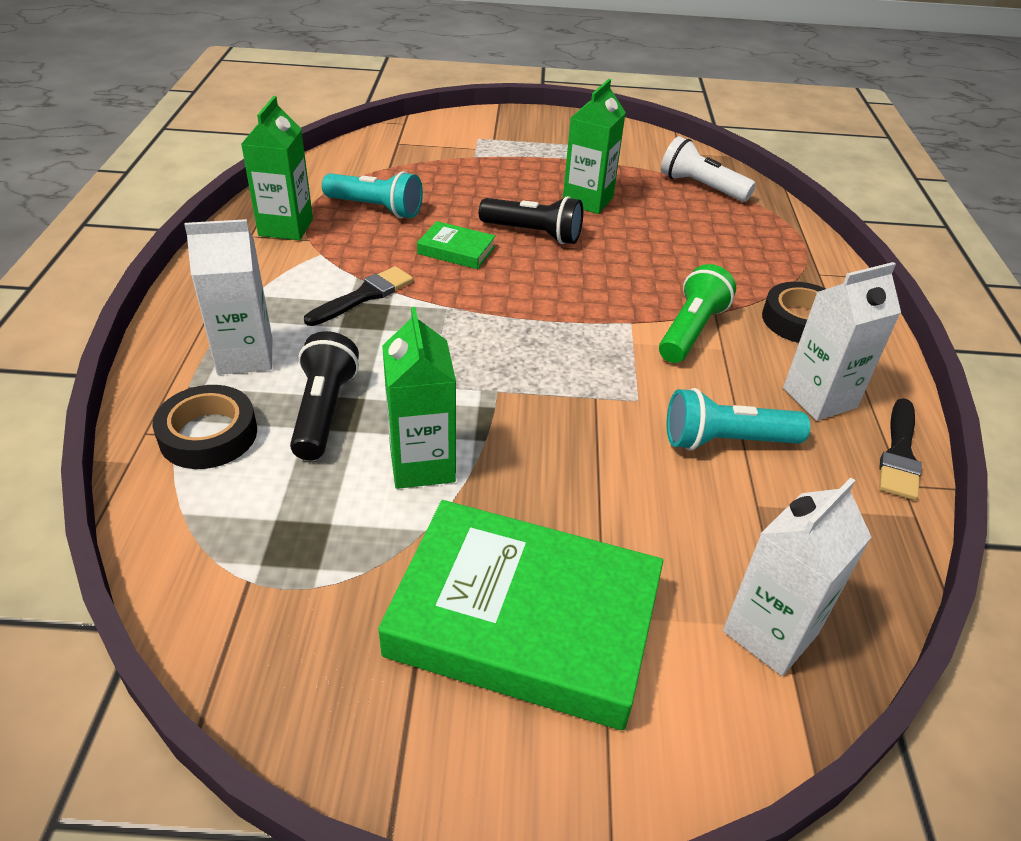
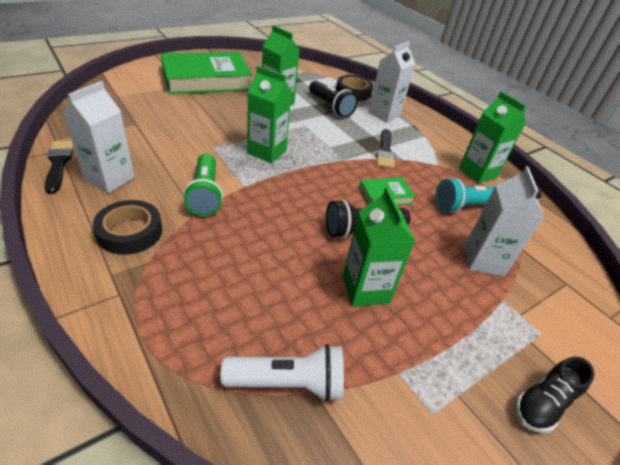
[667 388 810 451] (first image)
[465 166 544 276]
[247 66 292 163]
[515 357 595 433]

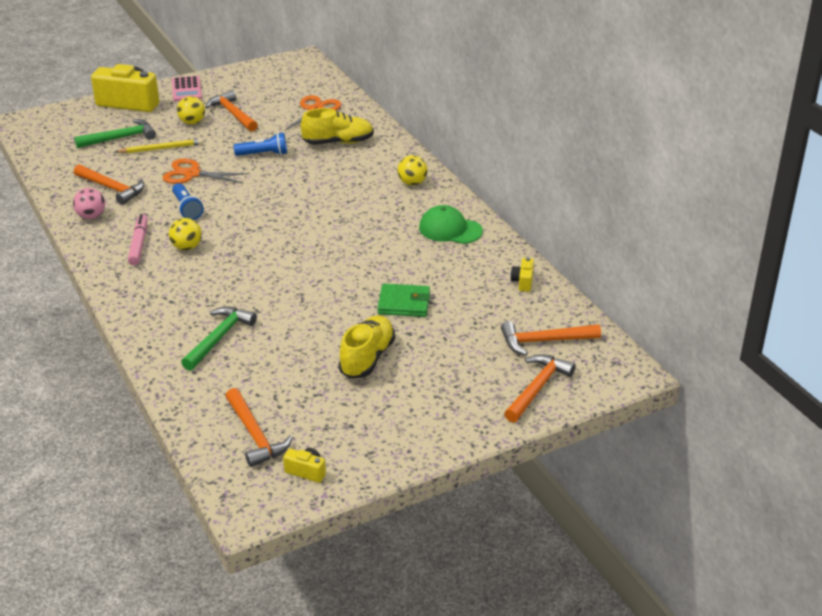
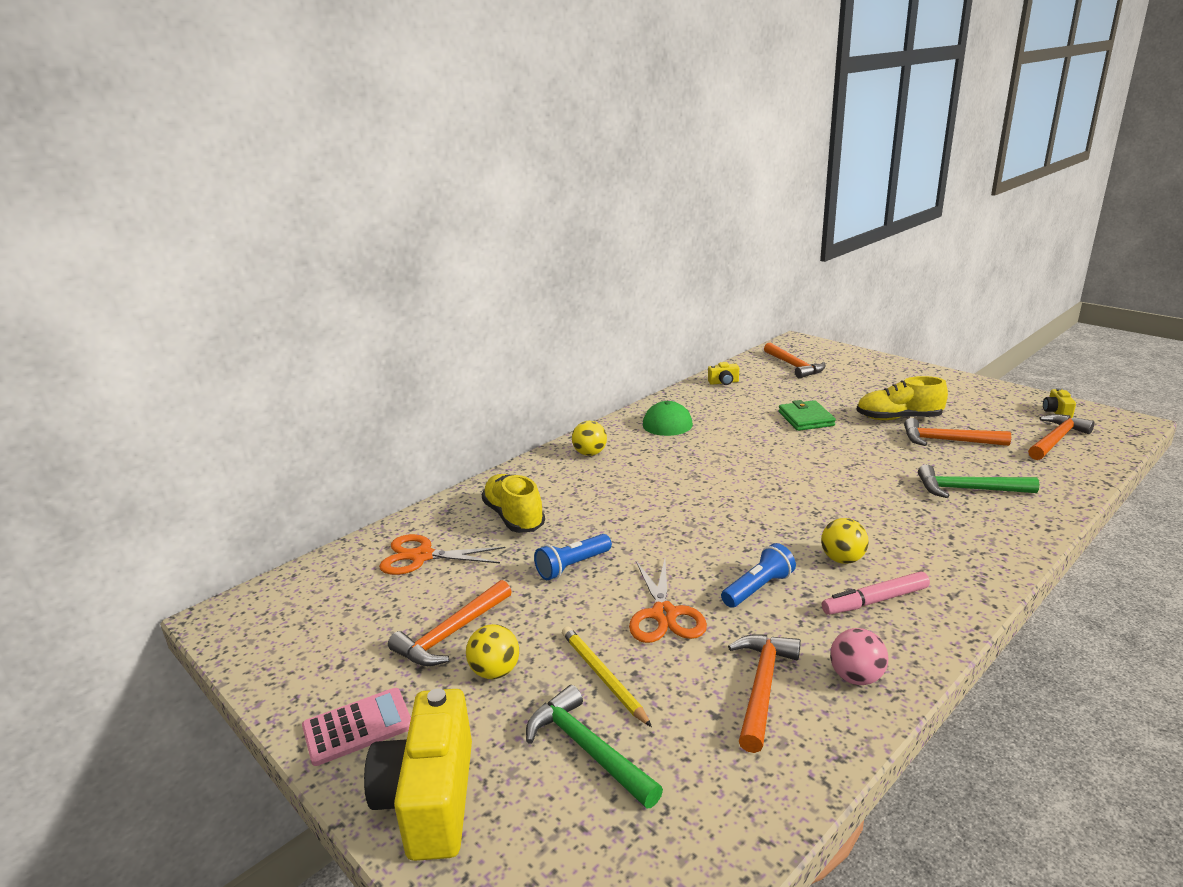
[534 534 612 580]
[904 418 1011 446]

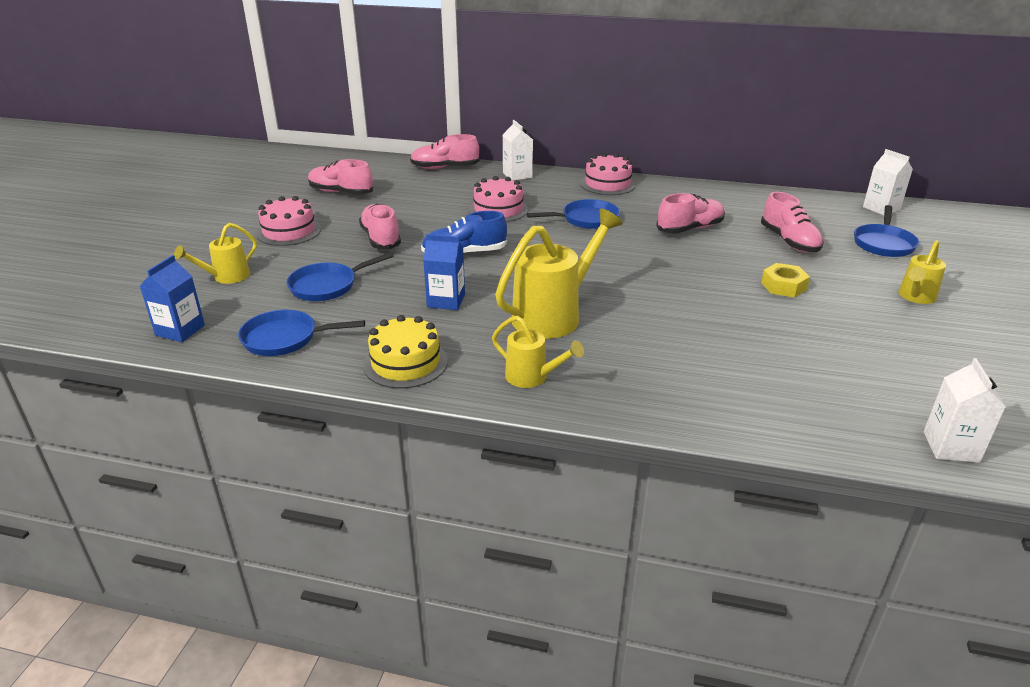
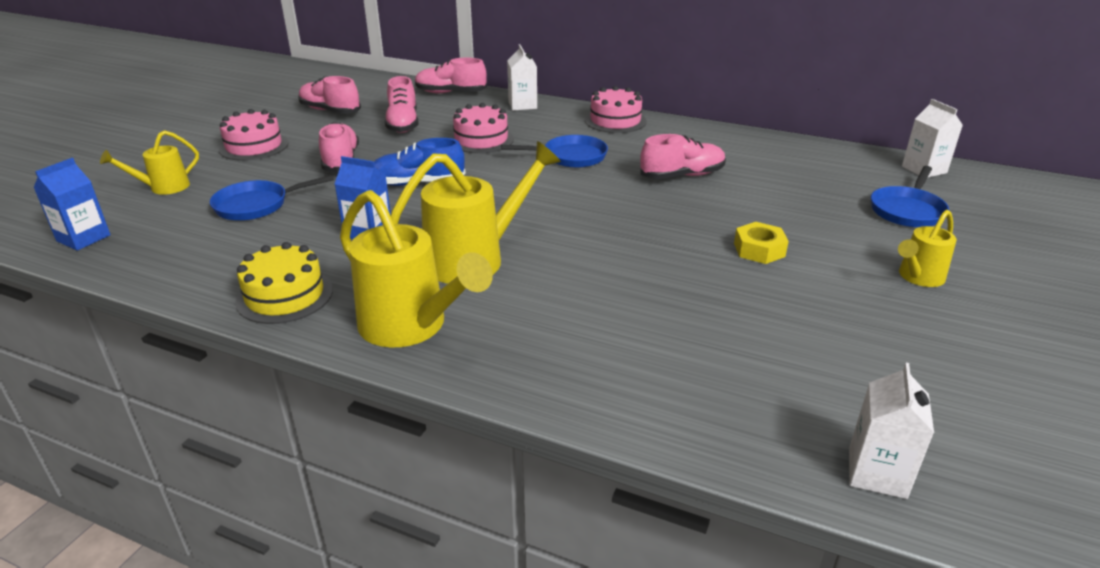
[238 310 365 356] (first image)
[340 190 493 348]
[385 76 419 133]

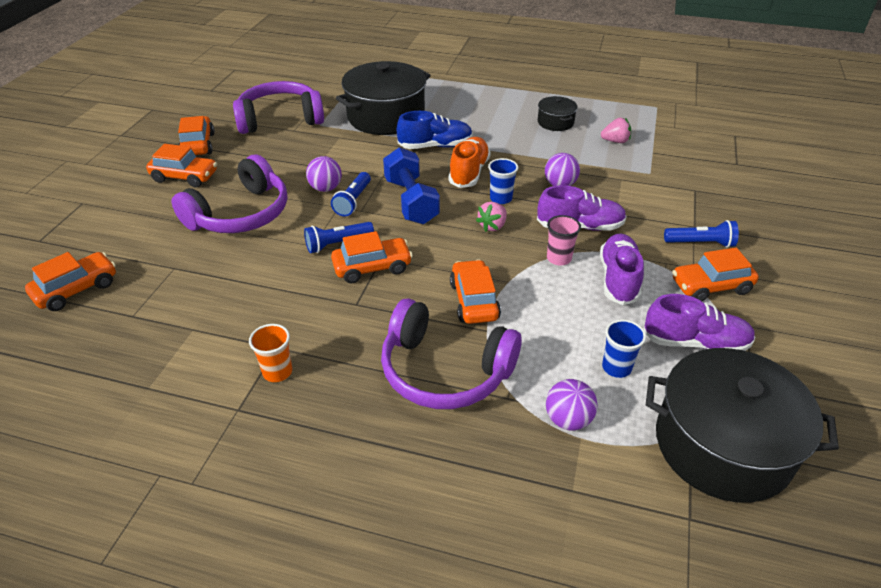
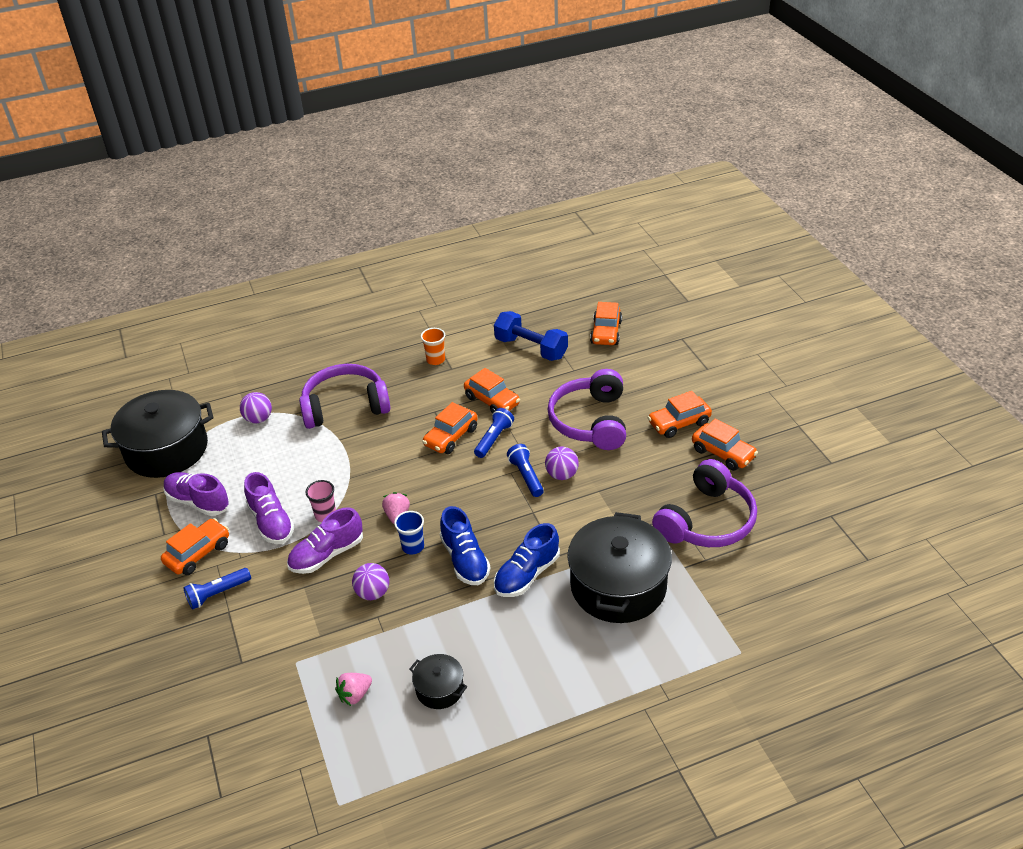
[494 311 568 361]
[440 506 490 585]
[464 368 520 414]
[602 319 646 378] (first image)
[164 472 230 516]

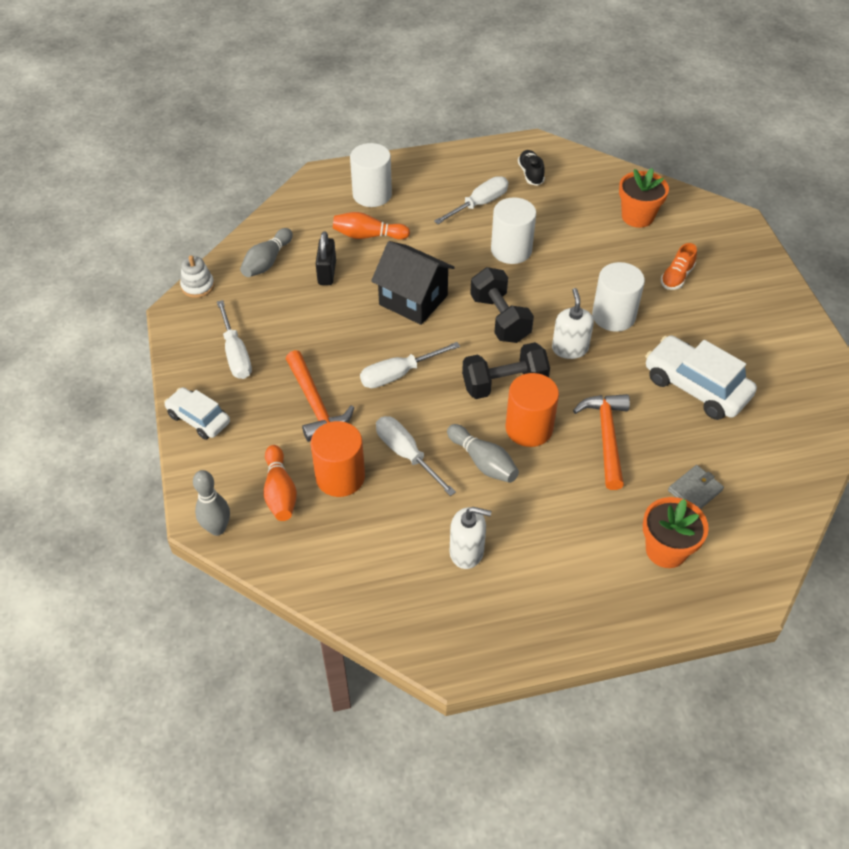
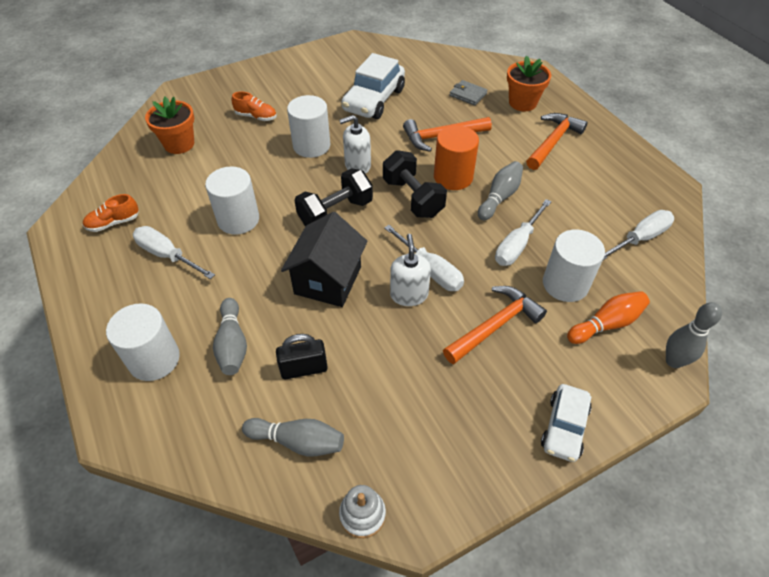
[603 210 674 260]
[543 229 605 302]
[213 298 247 375]
[390 234 431 306]
[83 194 139 232]
[526 113 588 170]

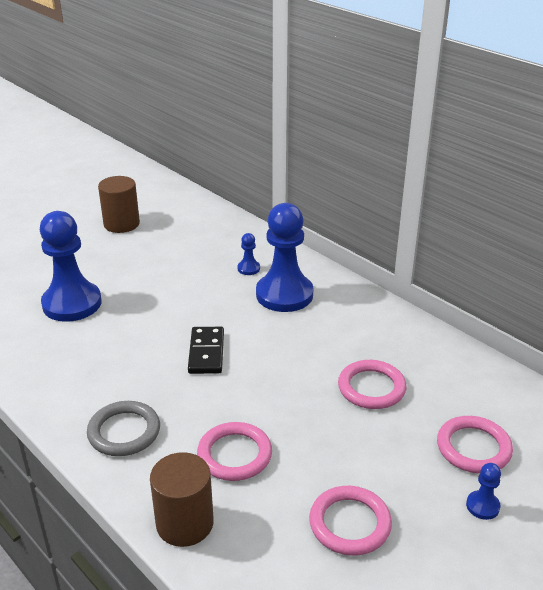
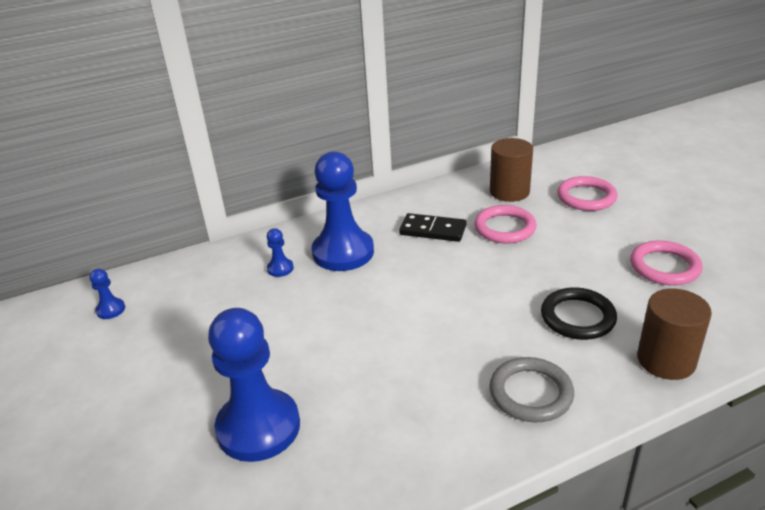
[490 138 533 202]
[399 213 466 242]
[541 287 617 340]
[90 269 125 319]

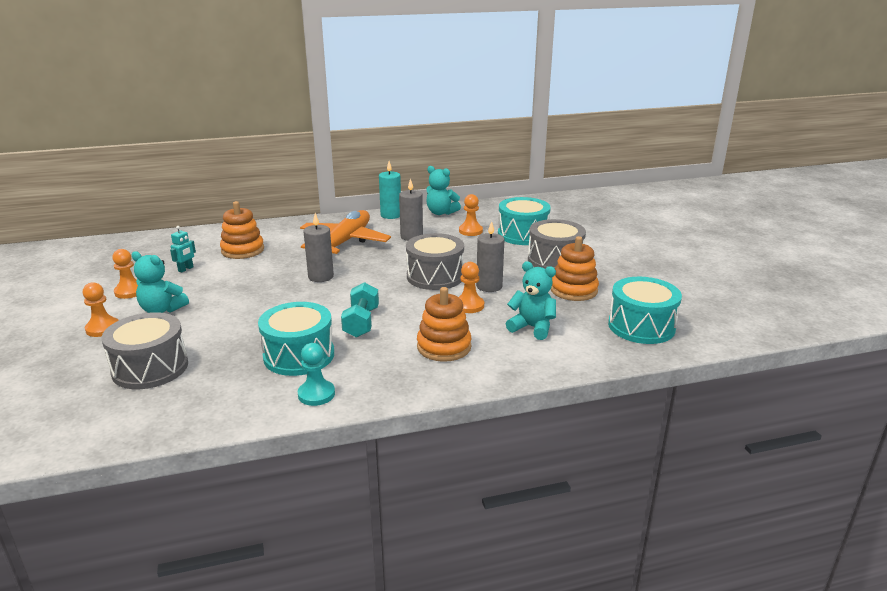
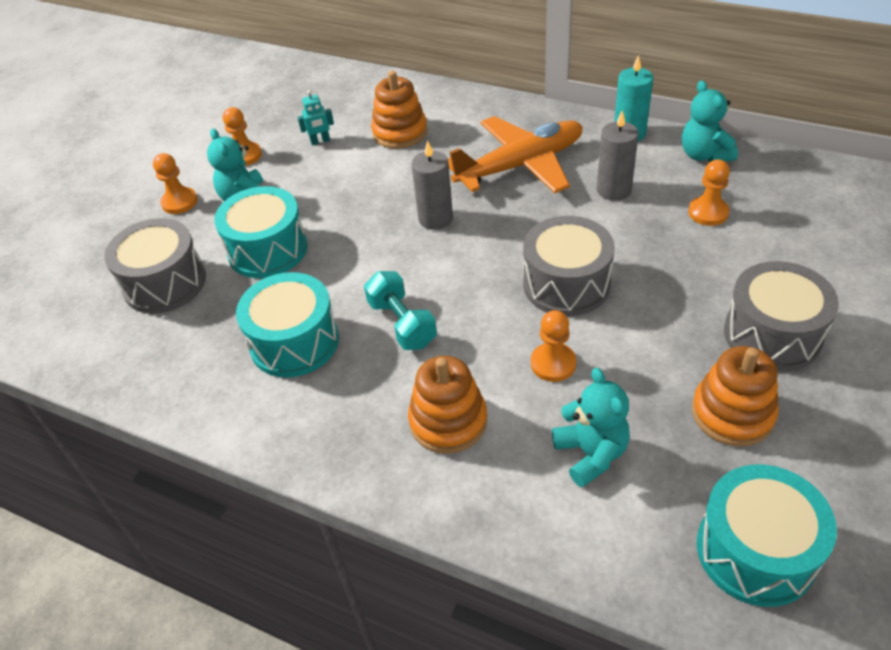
[298 343 335 406] (first image)
[364 271 437 350]
[476 221 504 292] (first image)
[214 186 308 278]

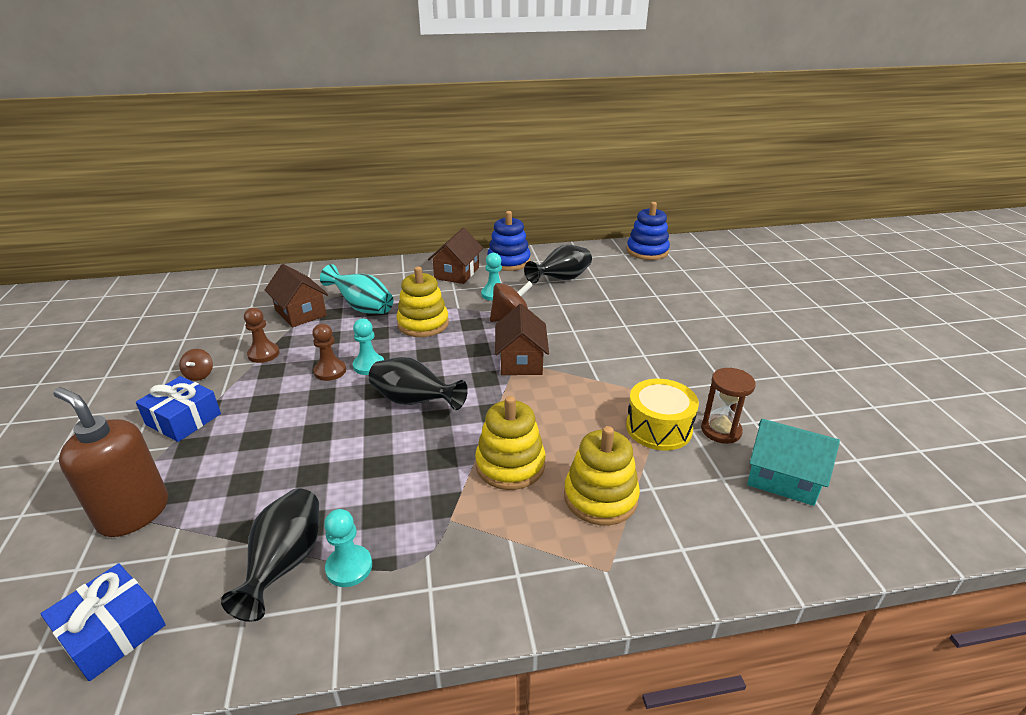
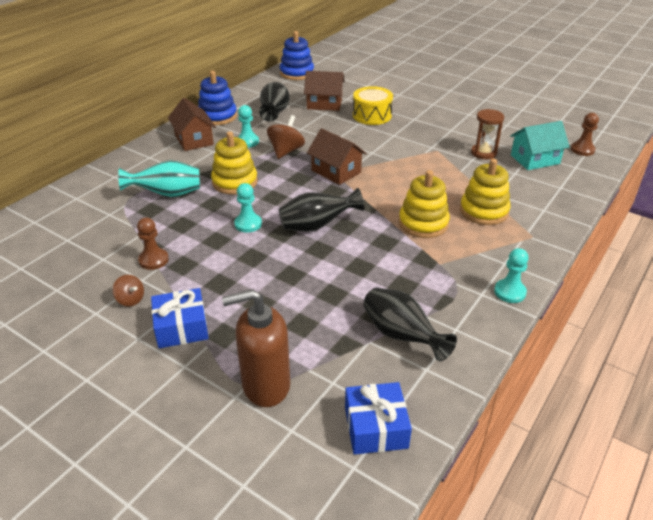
[304 71 345 111]
[571 113 599 156]
[494 248 529 303]
[353 86 393 125]

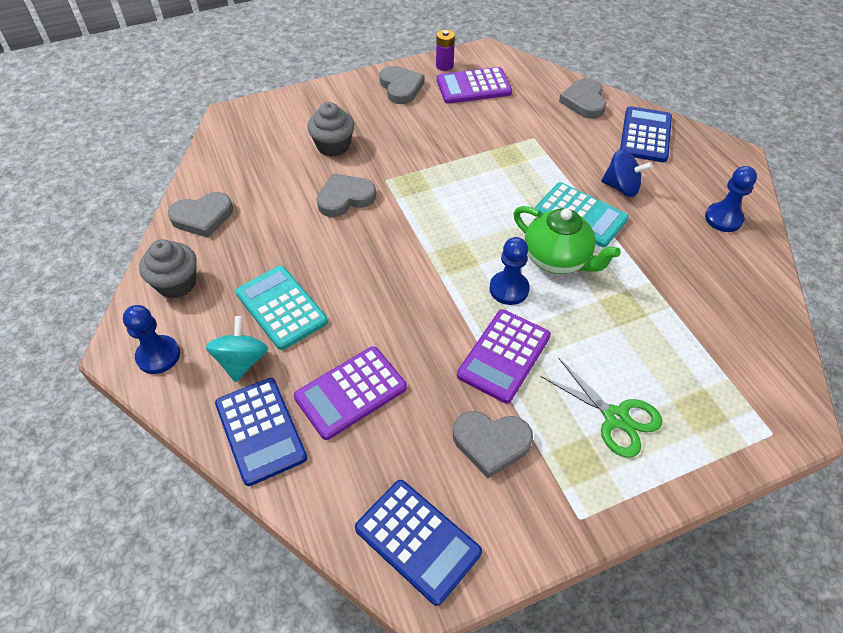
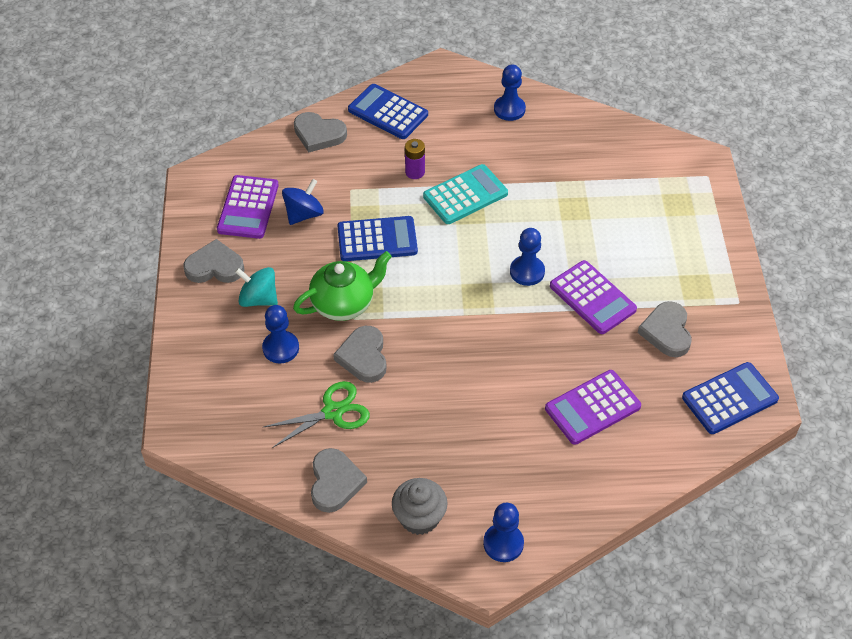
[235 267 278 307]
[337 216 418 261]
[235 266 328 350] (first image)
[545 370 641 445]
[262 305 299 364]
[405 139 425 179]
[637 301 692 357]
[293 251 392 321]
[264 381 370 448]
[282 179 324 225]

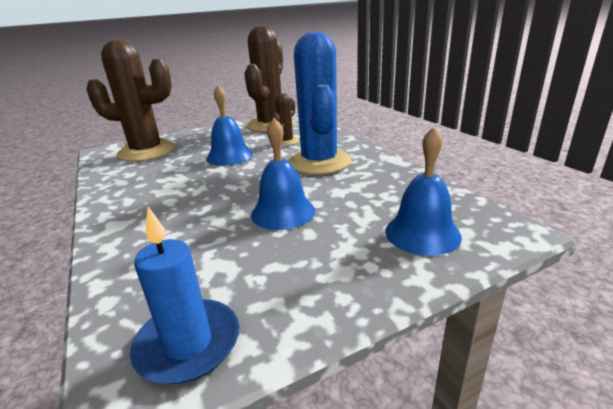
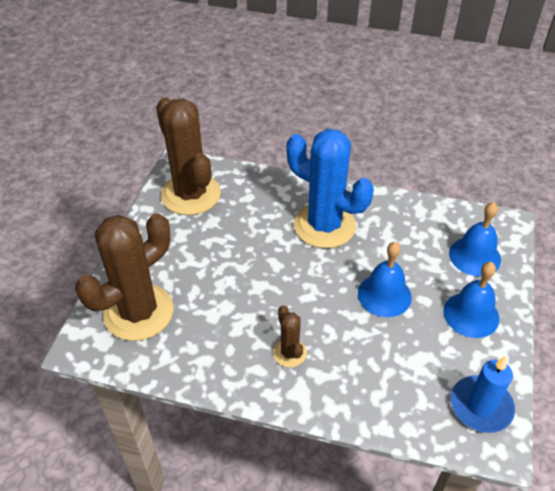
[444 262 499 338]
[273 305 307 367]

